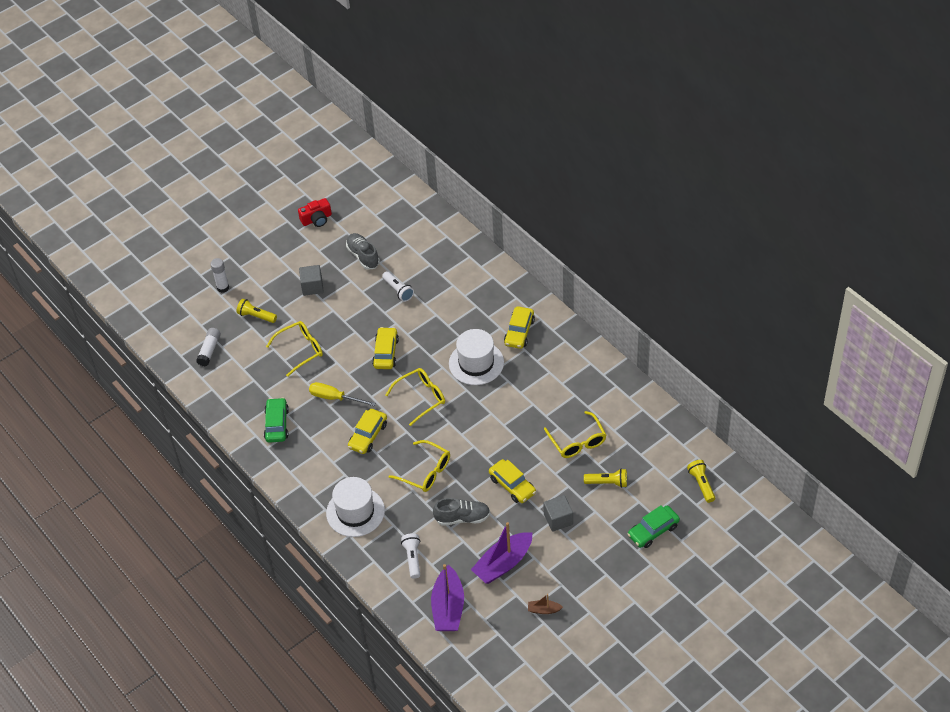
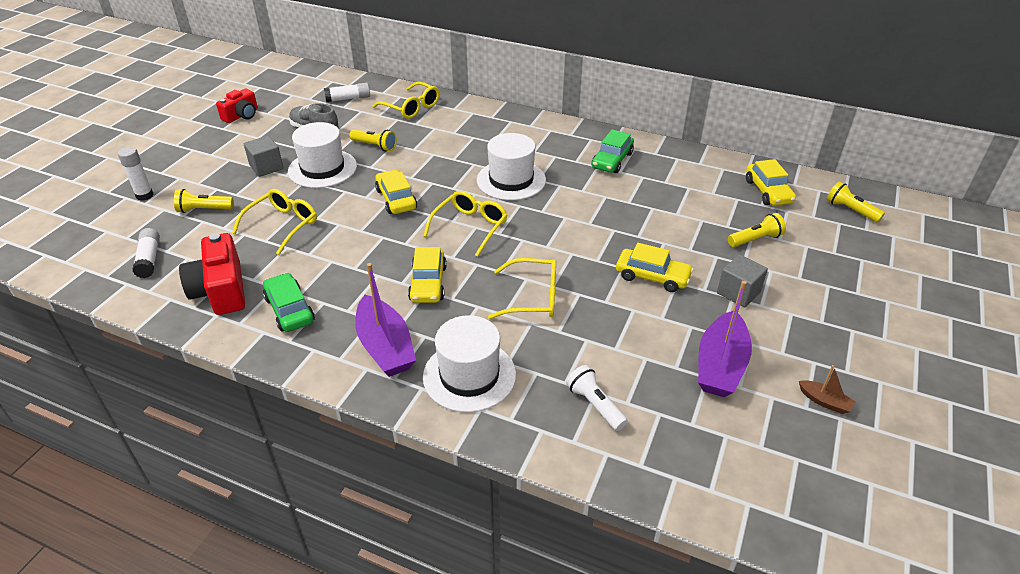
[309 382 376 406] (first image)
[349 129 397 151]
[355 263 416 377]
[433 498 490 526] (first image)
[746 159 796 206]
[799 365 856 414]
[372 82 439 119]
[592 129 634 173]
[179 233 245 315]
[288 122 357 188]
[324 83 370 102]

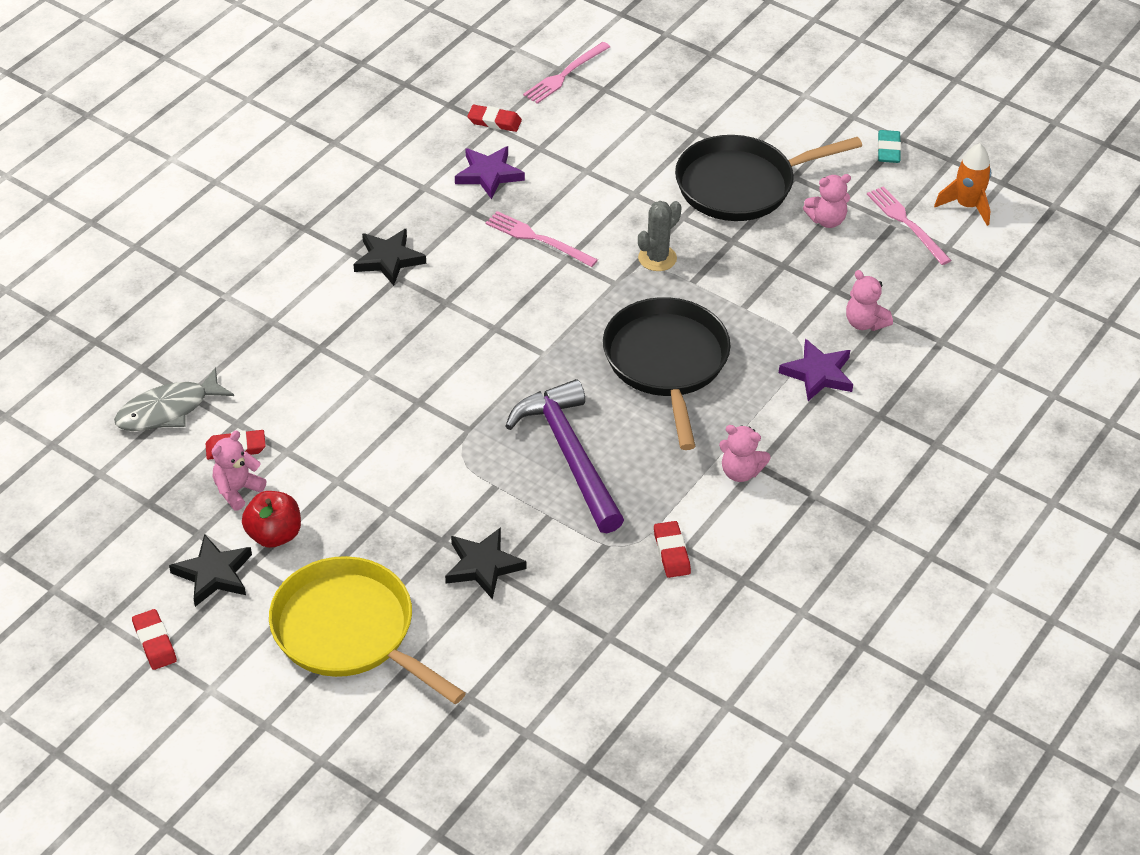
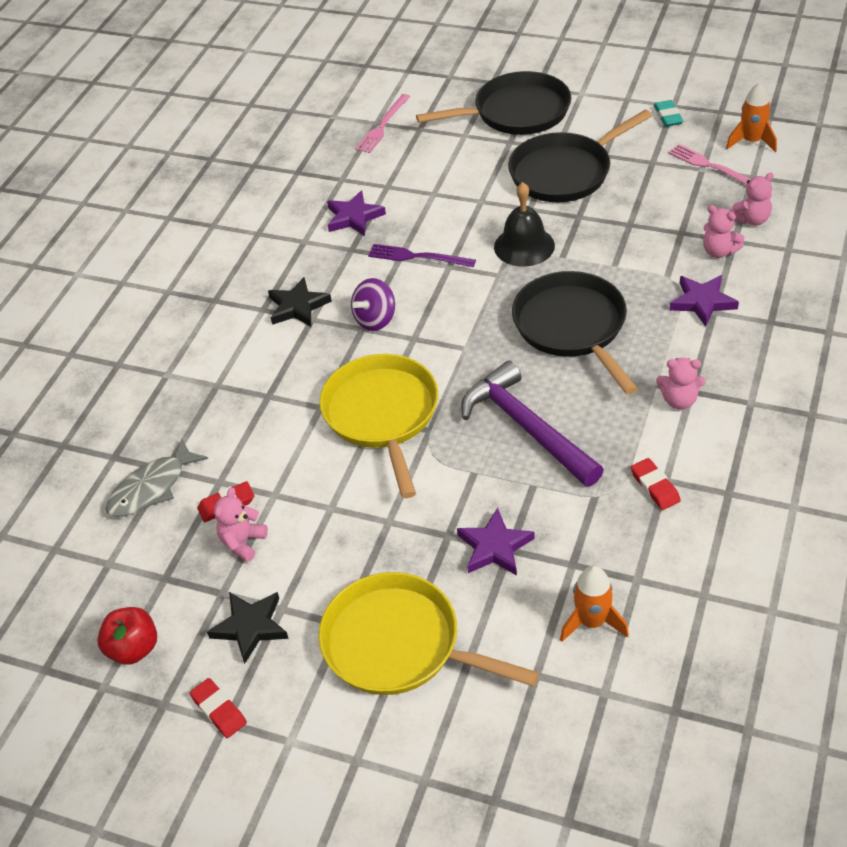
[97 607 157 665]
[457 508 535 576]
[468 105 522 132] (first image)
[368 244 476 267]
[494 182 555 267]
[730 173 774 226]
[319 354 438 498]
[351 278 395 331]
[416 71 571 135]
[560 566 629 642]

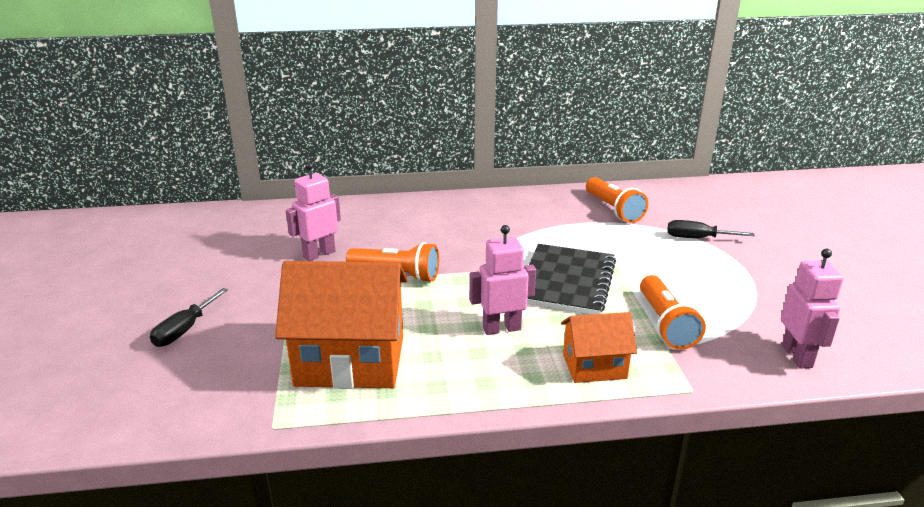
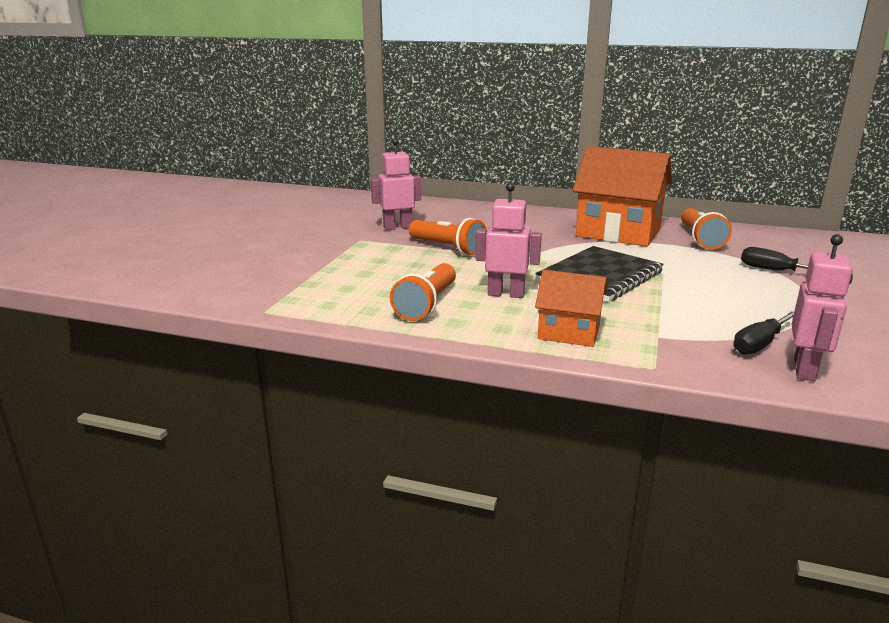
[733 311 794 355]
[573 146 672 247]
[390 263 456 321]

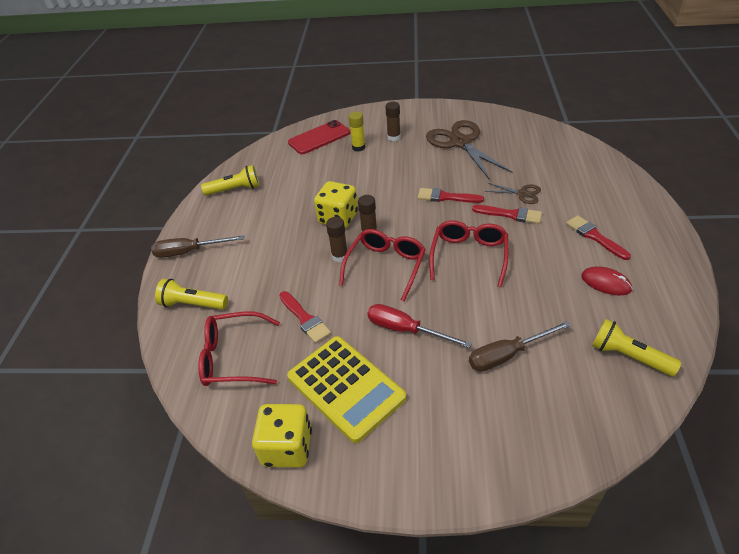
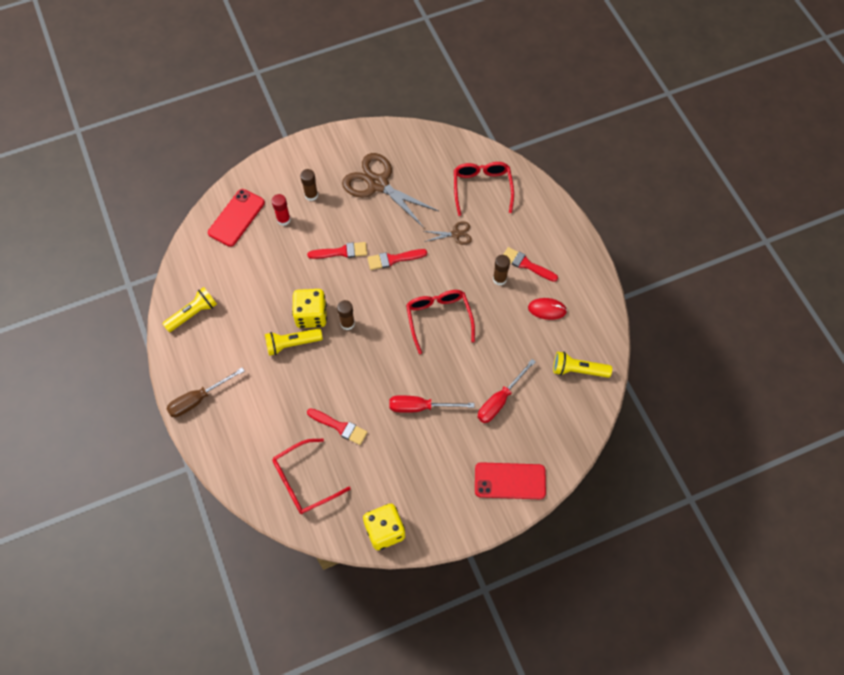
[265 328 323 356]
[287 336 406 443] (first image)
[493 255 510 285]
[454 162 514 216]
[272 194 291 226]
[478 359 536 423]
[307 242 367 259]
[475 462 546 499]

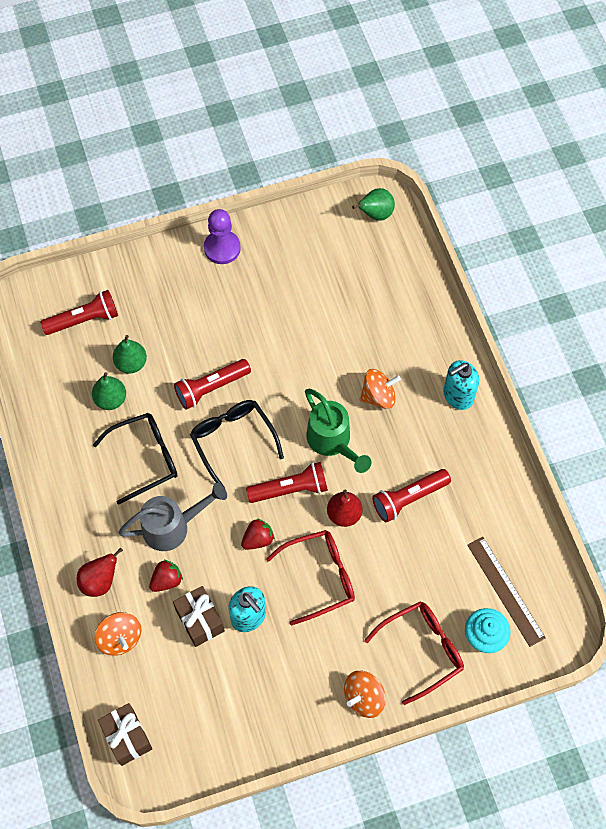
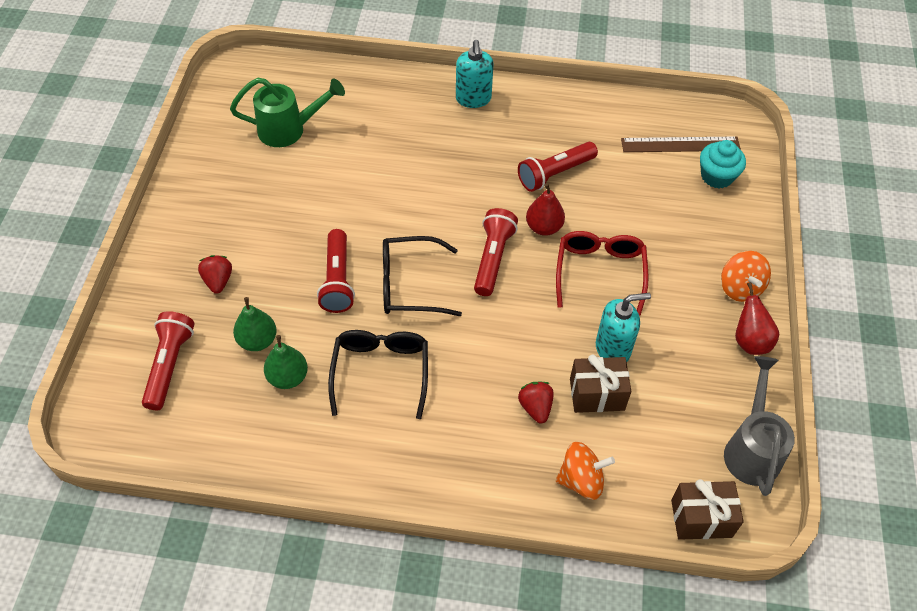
[735 282 779 355]
[724 356 795 496]
[204 209 241 264] (first image)
[198 255 232 294]
[230 77 345 147]
[352 188 395 221] (first image)
[360 369 401 409] (first image)
[364 601 464 705] (first image)
[518 142 598 192]

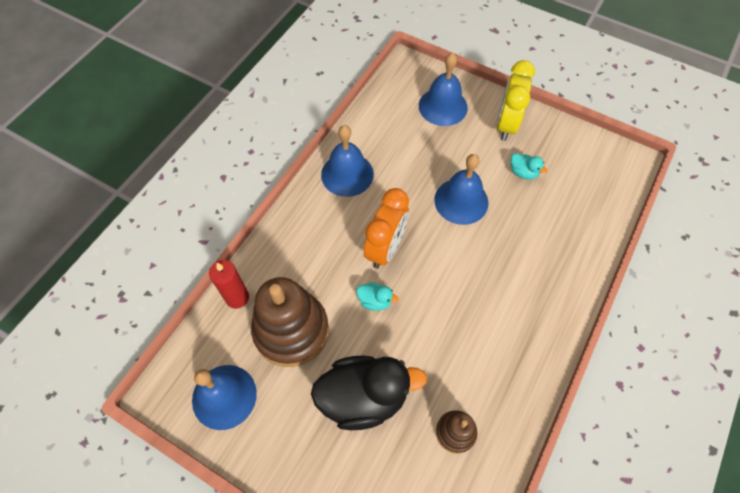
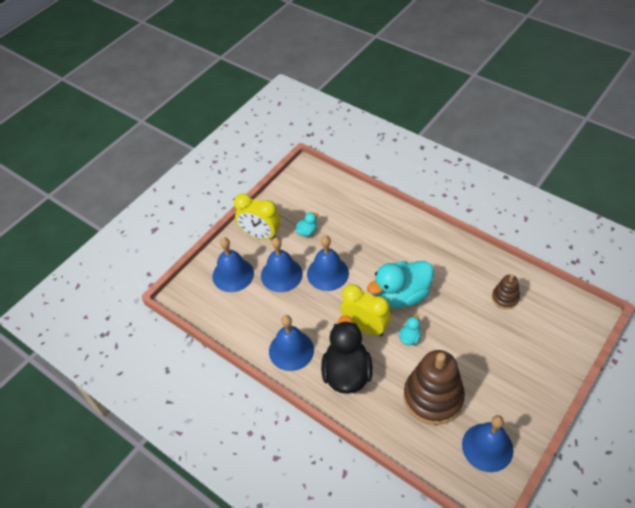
[209 260 249 309] (first image)
[321 315 373 394]
[340 284 391 336]
[261 237 303 292]
[367 261 434 308]

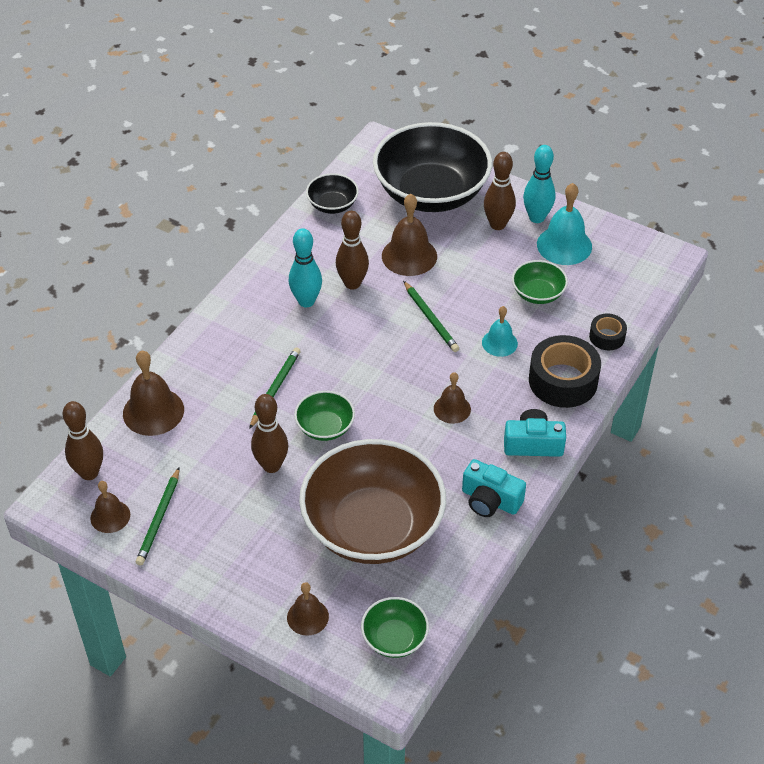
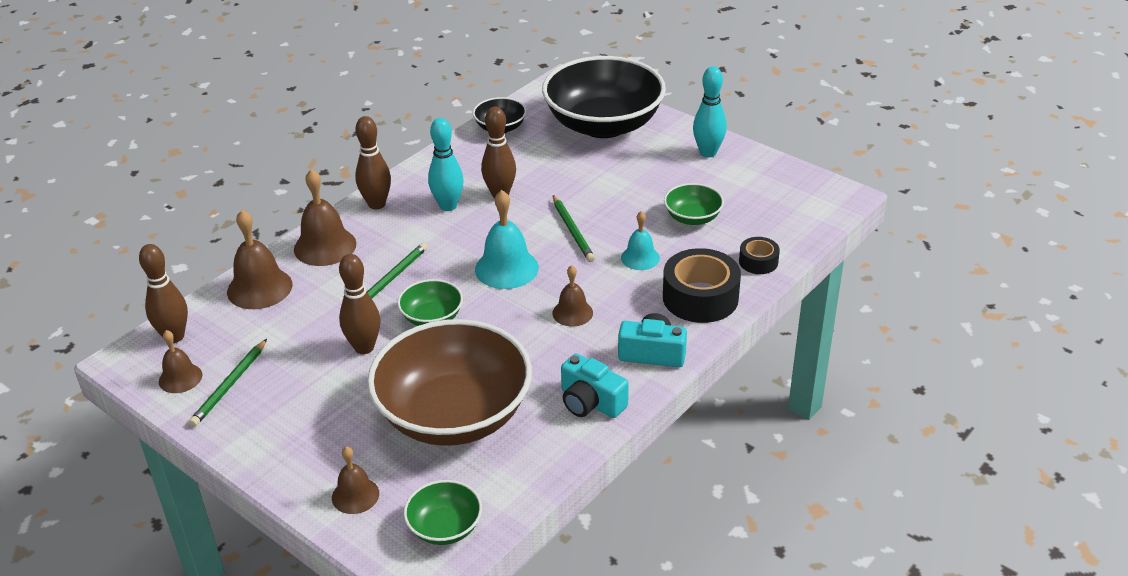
[294 169 356 266]
[355 116 391 209]
[475 190 539 289]

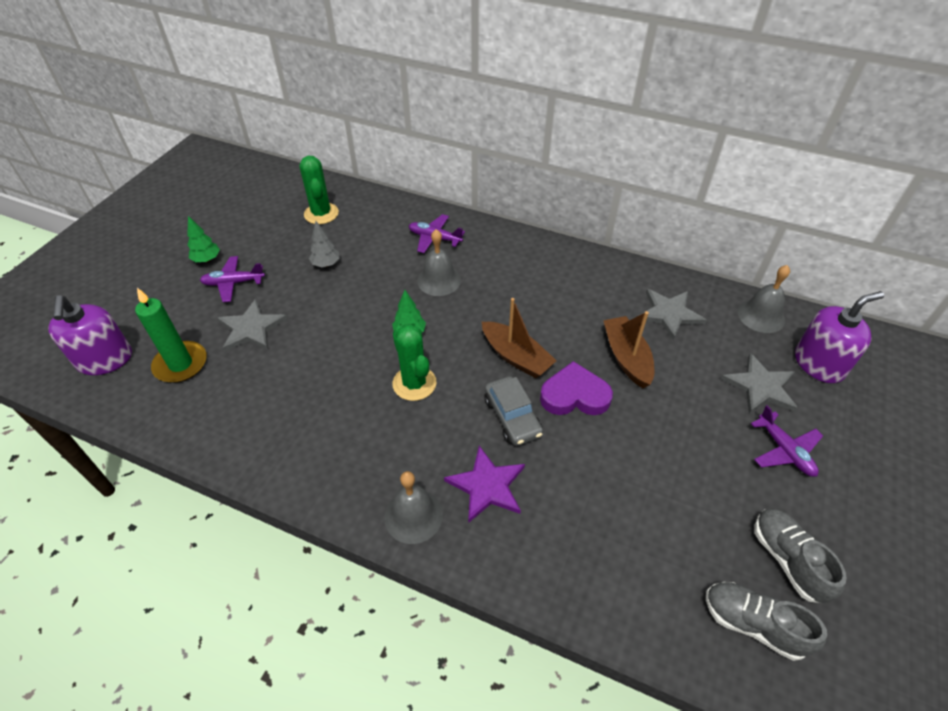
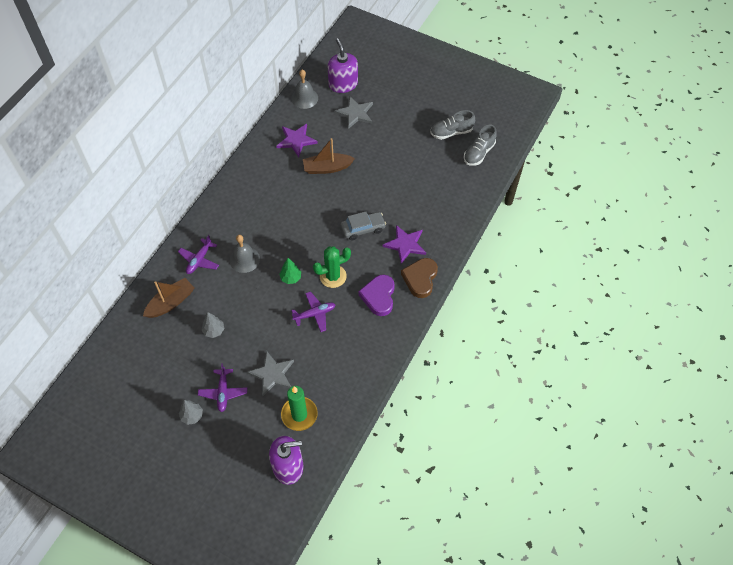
[179 400 203 425]
[300 156 339 224] (first image)
[401 258 438 298]
[143 278 194 318]
[358 275 395 316]
[276 124 318 157]
[291 292 335 332]

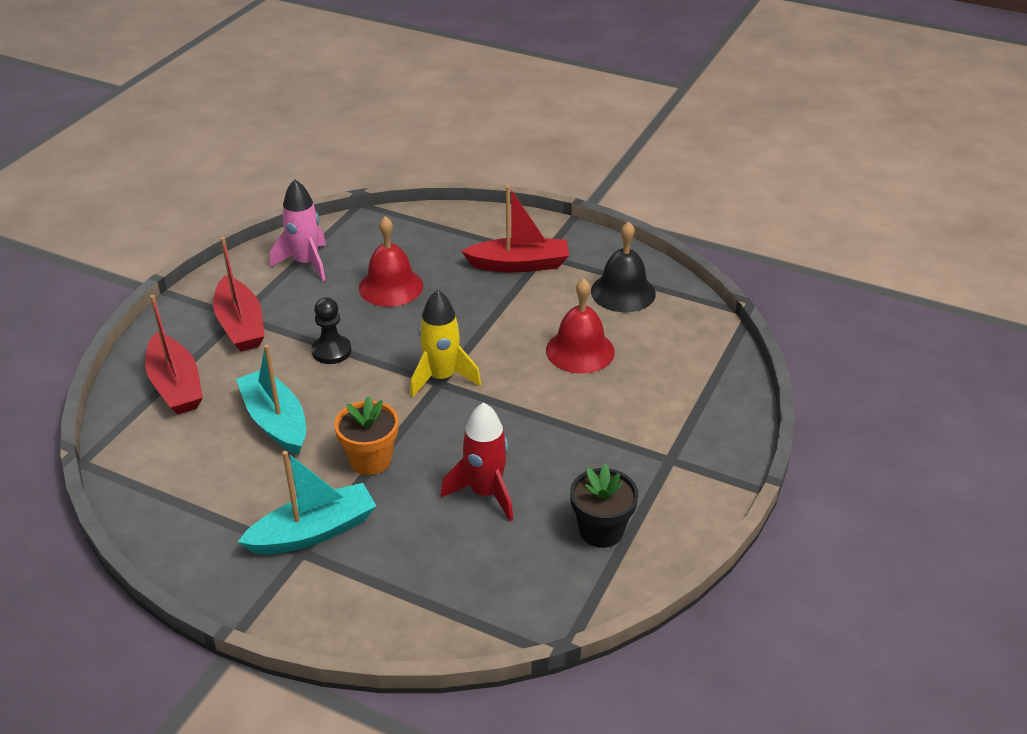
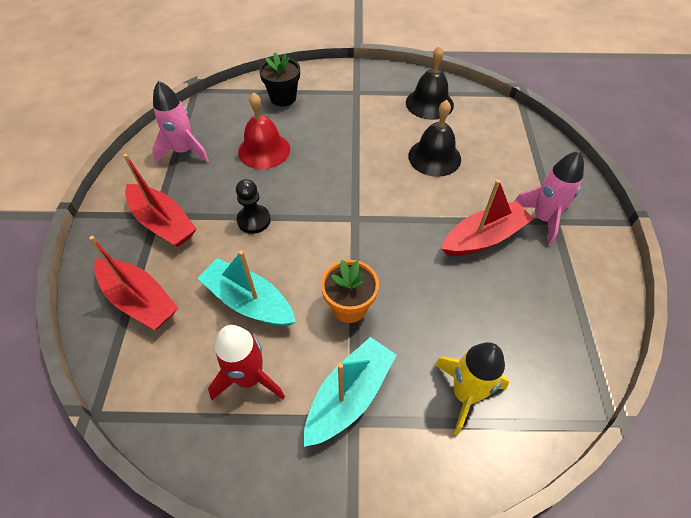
[434 342 509 435]
[208 325 285 400]
[441 180 534 256]
[408 100 461 177]
[259 52 300 106]
[515 151 584 246]

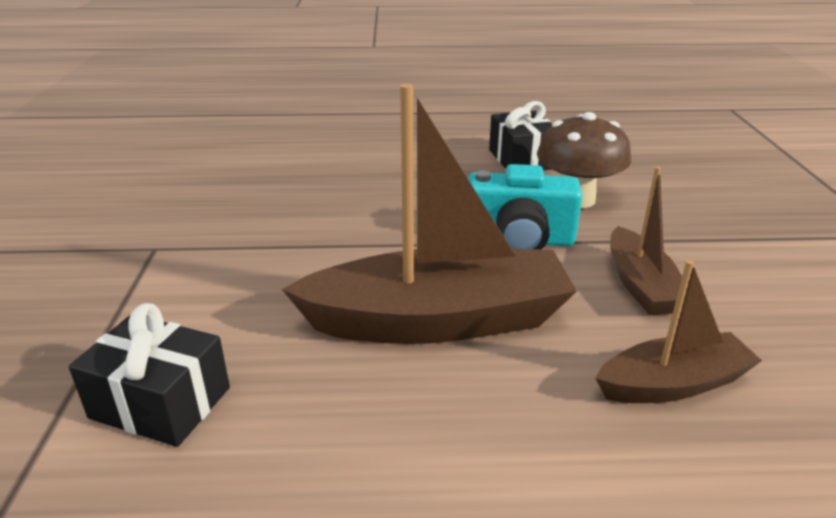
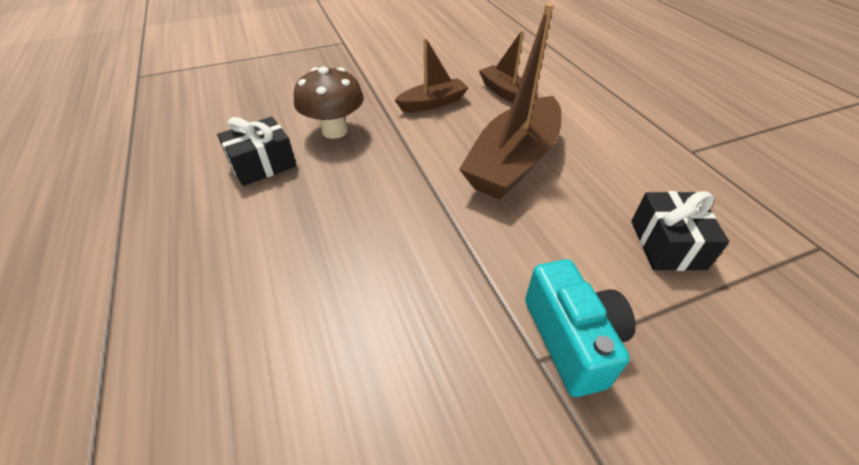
[459 3 562 199]
[525 259 636 397]

